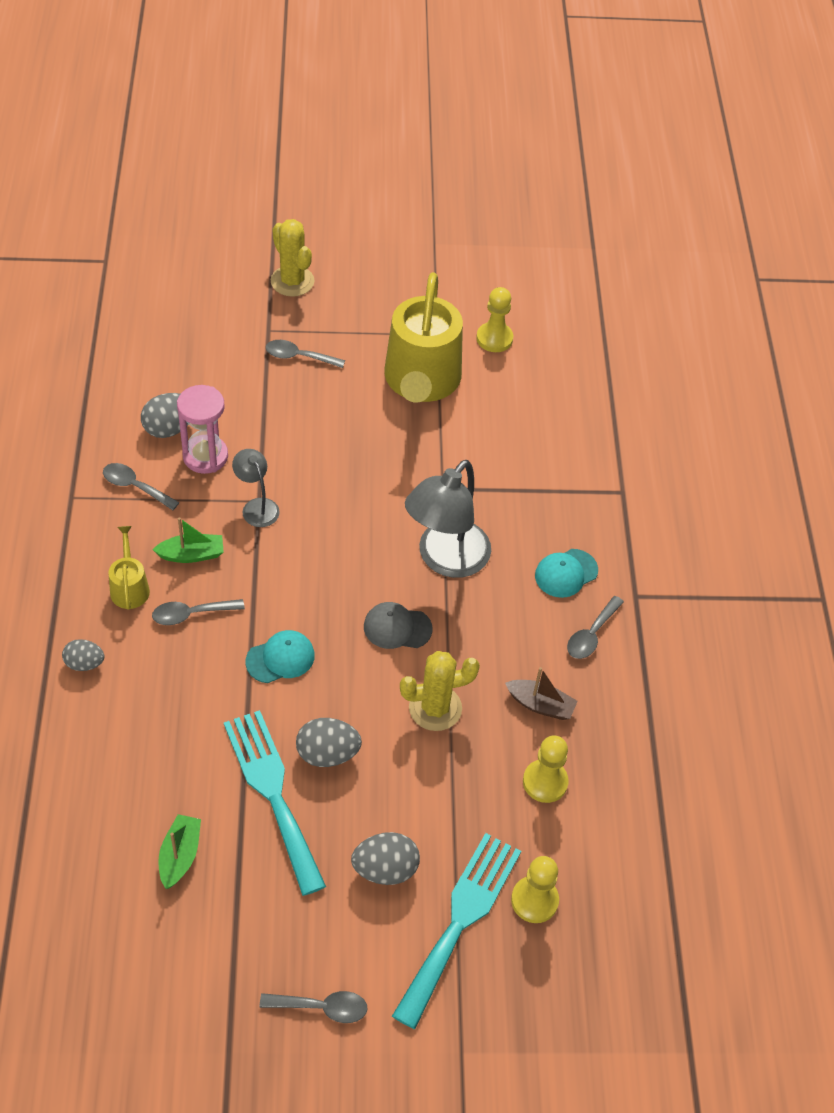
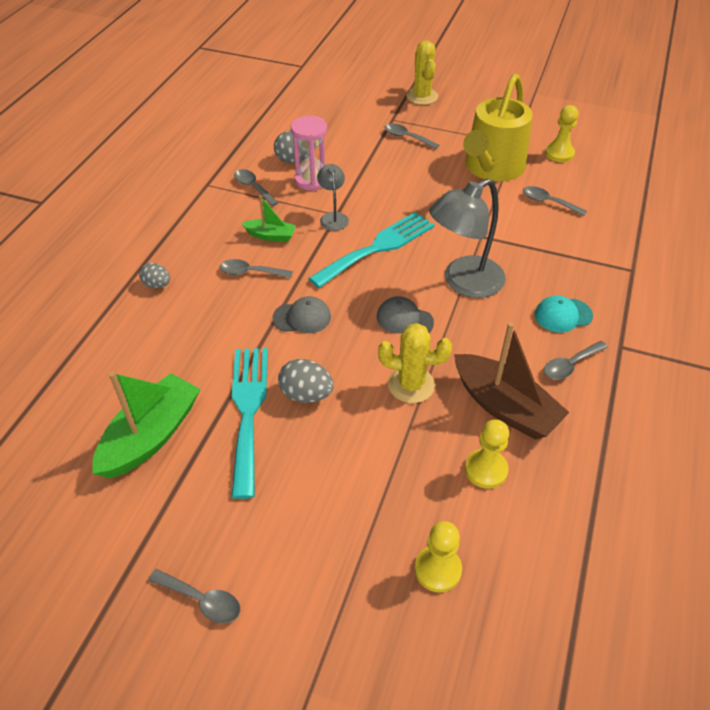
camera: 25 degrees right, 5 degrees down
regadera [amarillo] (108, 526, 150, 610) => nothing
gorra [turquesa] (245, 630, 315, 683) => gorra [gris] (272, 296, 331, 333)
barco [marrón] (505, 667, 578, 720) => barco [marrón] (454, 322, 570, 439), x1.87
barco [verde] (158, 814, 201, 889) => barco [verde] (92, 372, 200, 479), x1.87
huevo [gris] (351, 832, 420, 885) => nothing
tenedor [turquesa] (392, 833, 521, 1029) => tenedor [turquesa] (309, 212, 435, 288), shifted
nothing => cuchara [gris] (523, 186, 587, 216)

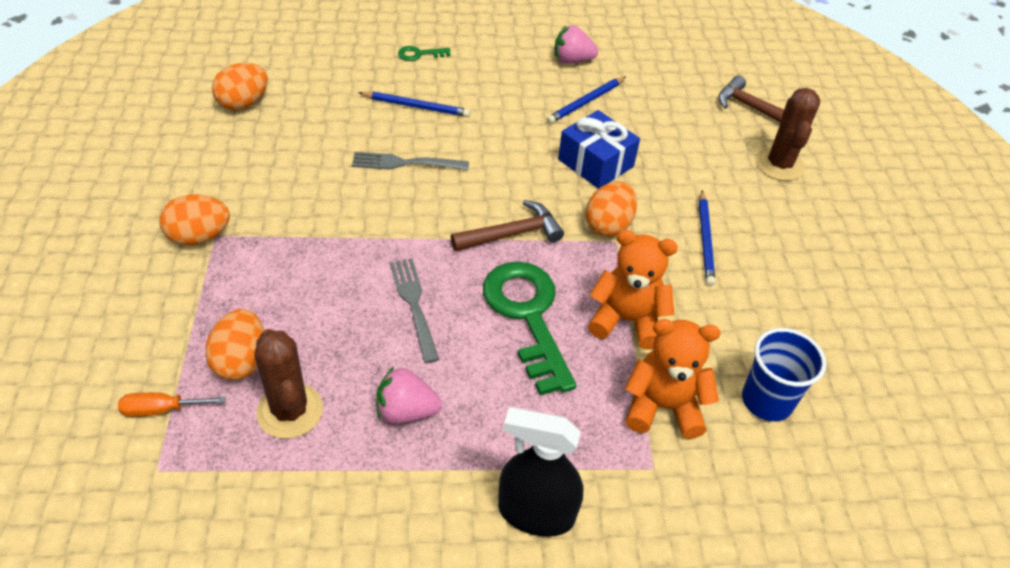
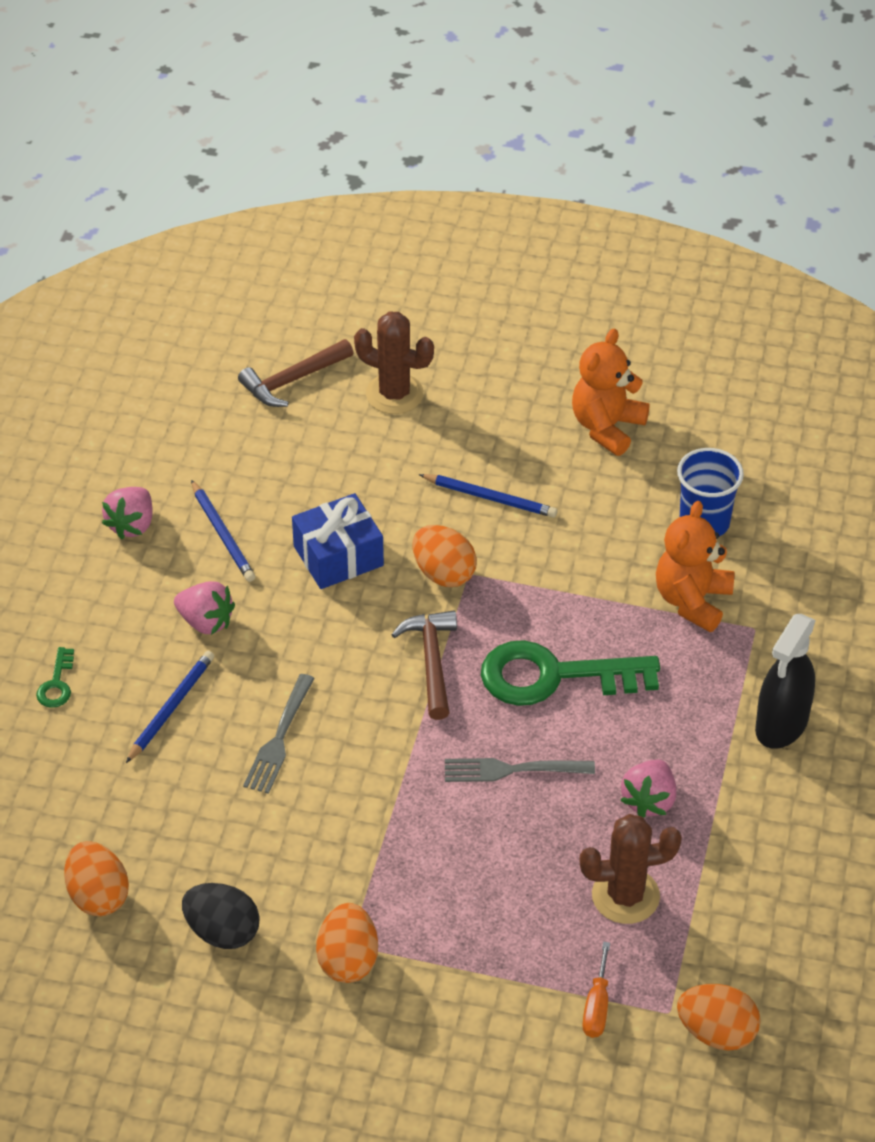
camera: 70 degrees left, 0 degrees up
osito [naranja] (588, 230, 678, 349) => osito [naranja] (572, 329, 650, 456), shifted
huevo [naranja] (205, 309, 264, 380) => huevo [naranja] (677, 984, 761, 1051), shifted
nothing => fresa [rosa] (174, 581, 235, 635)
nothing => huevo [negro] (182, 883, 260, 949)

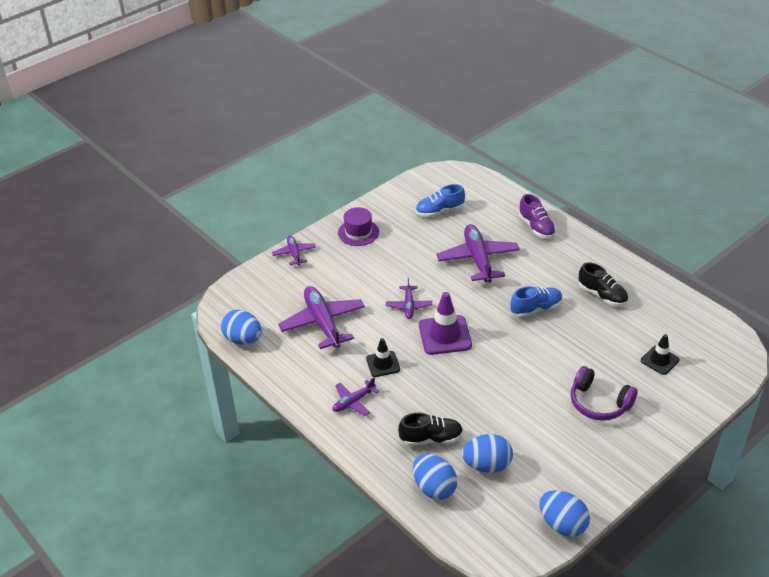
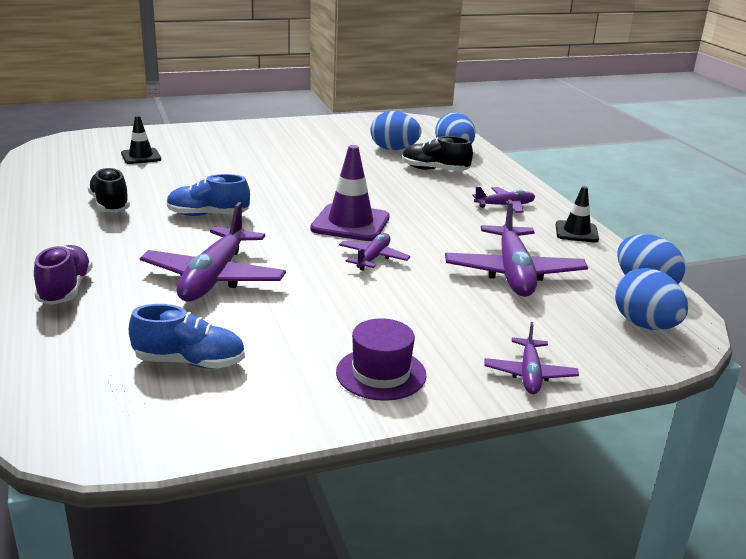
camera: 160 degrees left, 15 degrees down
cono de tráfico [negro] (366, 338, 400, 377) => cono de tráfico [negro] (556, 186, 599, 243), shifted
auriculares [morado] (571, 366, 638, 421) => nothing
huevo [azul] (539, 490, 590, 537) => huevo [azul] (615, 268, 688, 330), shifted

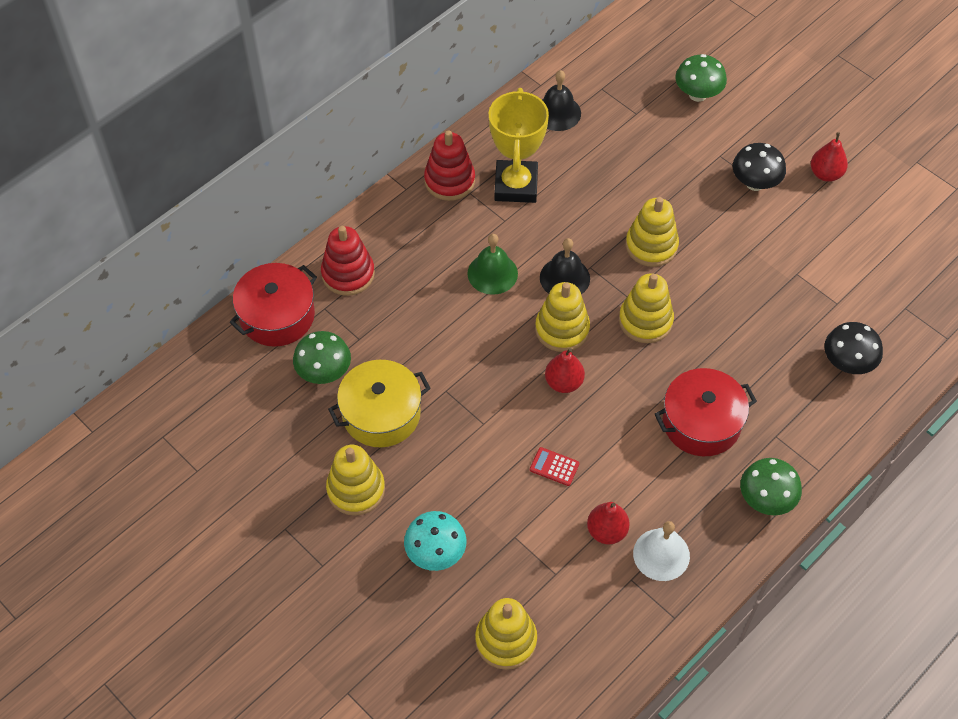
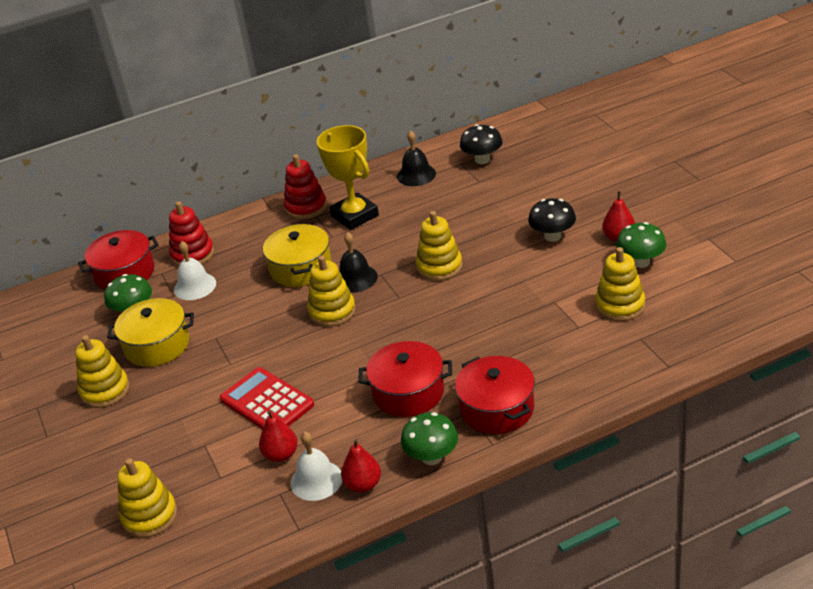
camera: 25 degrees right, 20 degrees down
seta [verde] (675, 54, 727, 102) => seta [verde] (616, 222, 667, 268), shifted
trofeo [amarillo] (489, 88, 549, 203) => trofeo [amarillo] (317, 125, 379, 230), 60 degrees counterclockwise
campana [verde] (467, 234, 518, 295) => olla [amarillo] (263, 224, 332, 287)
juguete apilable [amarillo] (619, 273, 674, 343) => juguete apilable [amarillo] (595, 247, 645, 321), shifted
seta [negro] (824, 322, 883, 374) => seta [negro] (460, 124, 503, 164), shifted
pera [rojo] (545, 348, 585, 393) => pera [rojo] (341, 439, 381, 493), shifted
calculadora [rojo] (530, 447, 579, 486) => calculadora [rojo] (220, 367, 314, 429), x2.19
seta [turquesa] (404, 511, 467, 571) => nothing
nothing => campana [blanco] (174, 241, 216, 300)
nothing => olla [rojo] (455, 356, 535, 434)

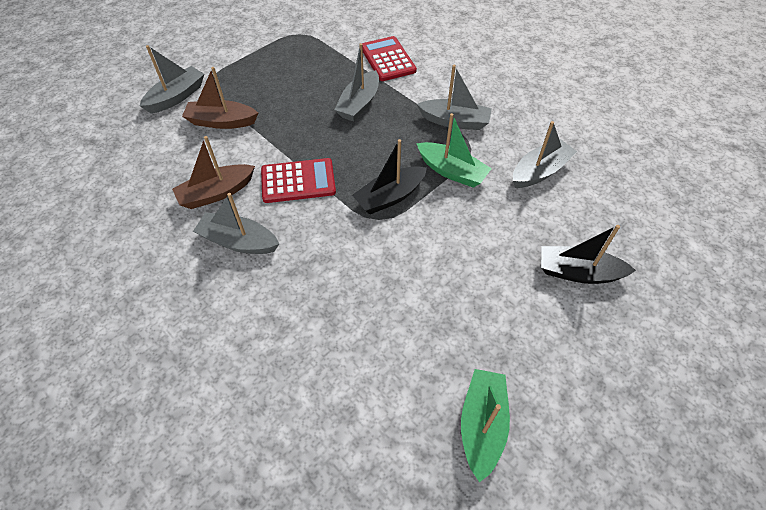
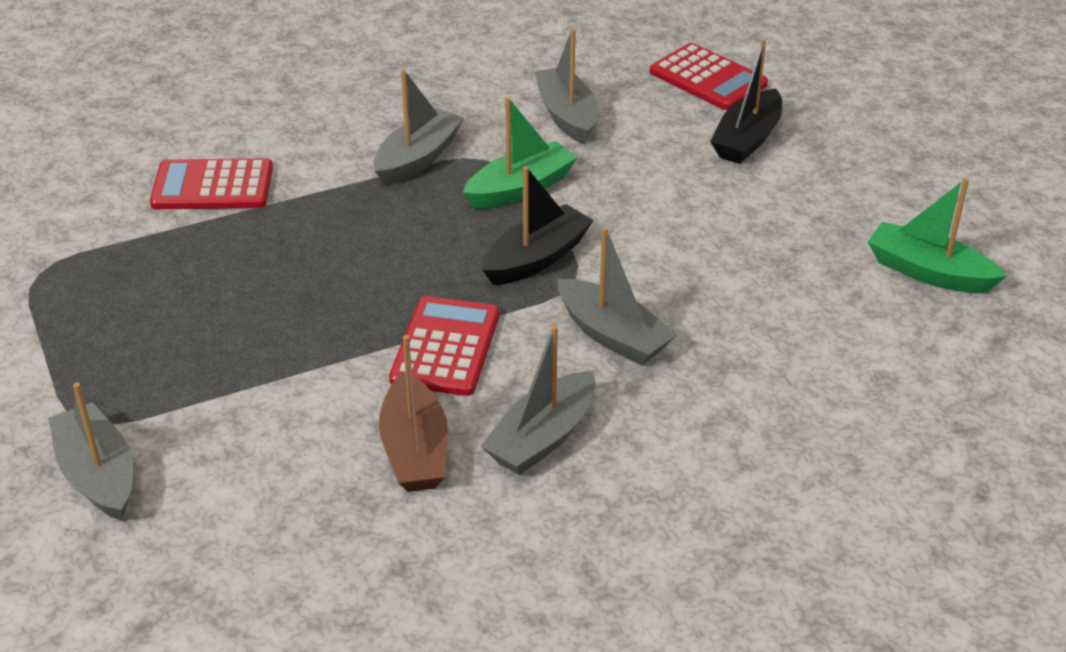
camera: 70 degrees left, 15 degrees down
barco [gris] (334, 43, 379, 121) => barco [gris] (557, 227, 676, 365), shifted
barco [marrón] (182, 67, 258, 129) => nothing
barco [negro] (352, 139, 427, 214) => barco [negro] (483, 166, 594, 285), 120 degrees counterclockwise
nothing => calculadora [rojo] (650, 43, 768, 110)

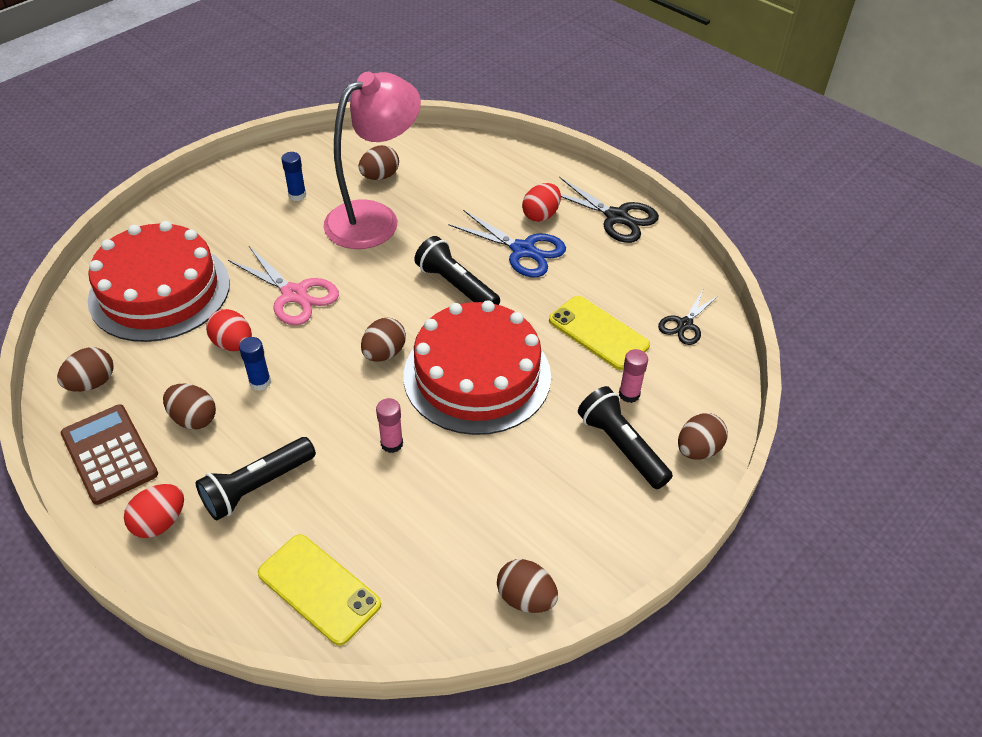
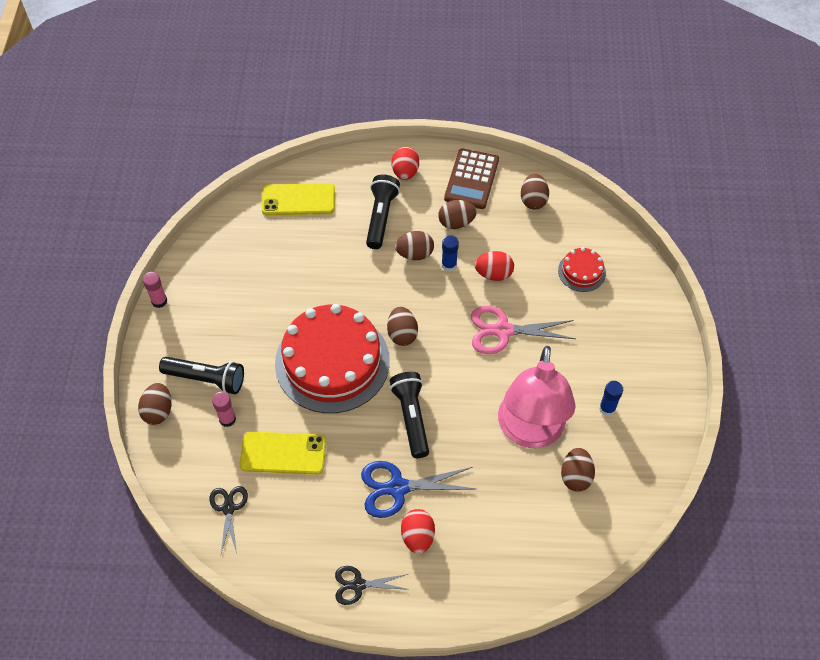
camera: 140 degrees right, 10 degrees up
tijeras [negro] (559, 177, 659, 243) => tijeras [negro] (335, 566, 410, 605), x0.63
tarta [rojo] (88, 221, 230, 342) => tarta [rojo] (558, 247, 606, 292), x0.44
lámpara de mano [negro] (414, 236, 500, 305) => lámpara de mano [negro] (390, 372, 429, 458), 105 degrees counterclockwise
barra de pegamento [rosa] (376, 398, 403, 453) => barra de pegamento [rosa] (143, 272, 167, 308), shifted
calculadora [marrón] (60, 404, 158, 505) => calculadora [marrón] (444, 148, 499, 209), 90 degrees clockwise
huevo [marrón] (497, 559, 558, 613) => huevo [marrón] (395, 231, 434, 260), shifted

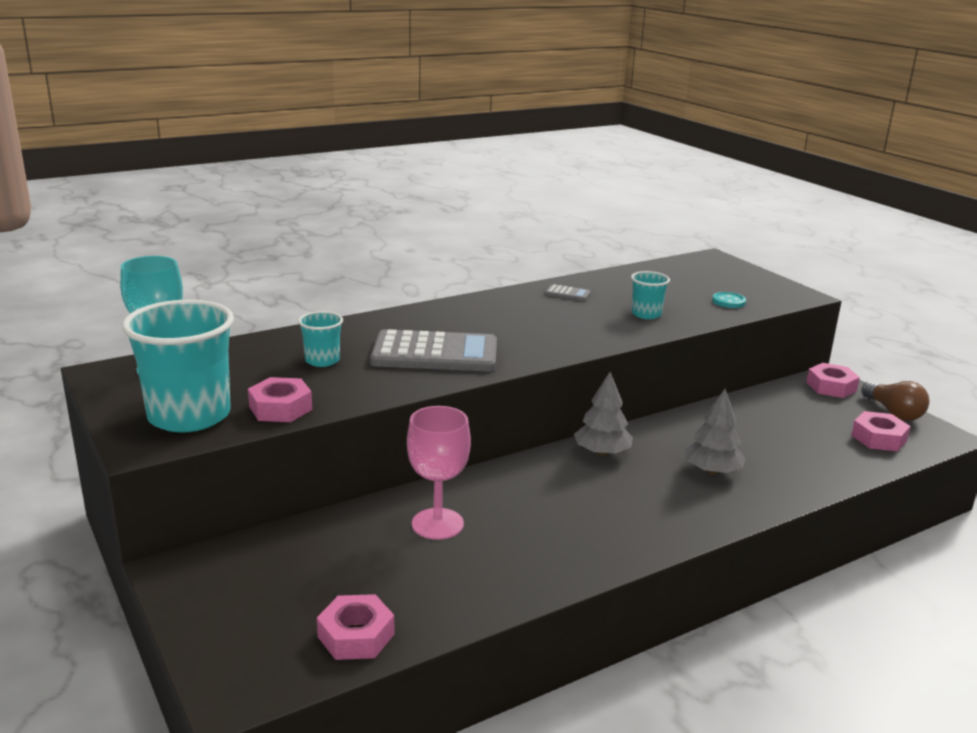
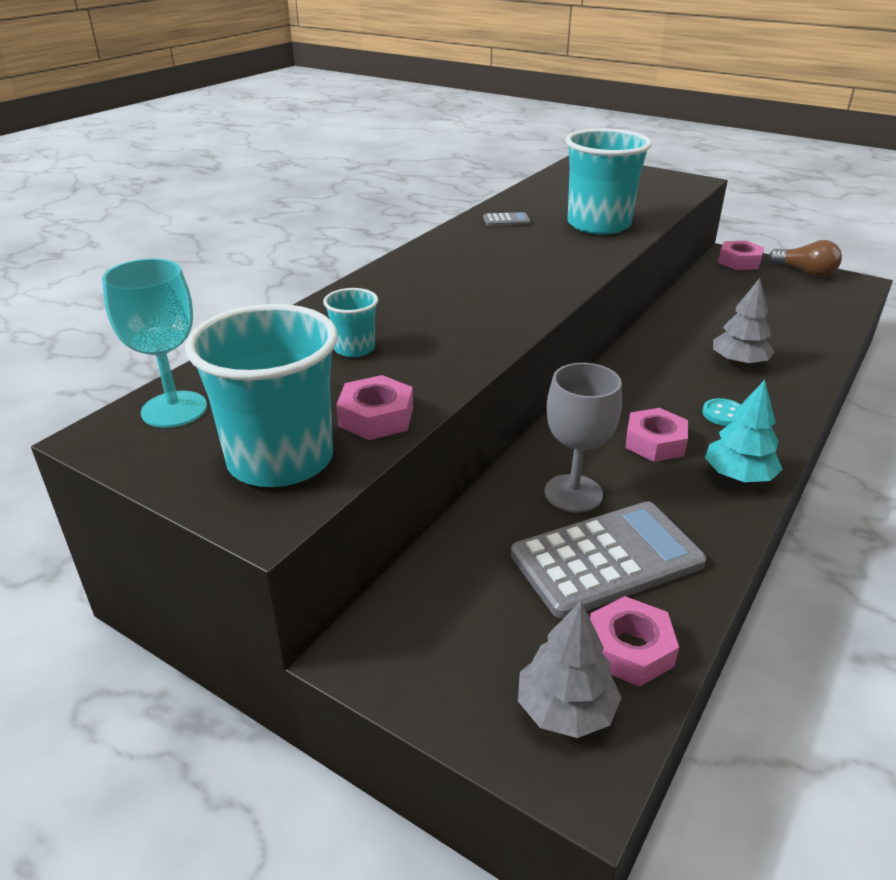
camera: 25 degrees left, 10 degrees up
vaso [turquesa] (631, 271, 670, 319) => vaso [turquesa] (565, 128, 652, 235), x2.07
botón [turquesa] (712, 292, 746, 308) => botón [turquesa] (702, 398, 741, 426), shifted
calculadora [gris] (370, 329, 497, 371) => calculadora [gris] (511, 501, 707, 619), shifted
árbol [gris] (574, 372, 633, 456) => árbol [gris] (518, 601, 622, 738), shifted
copa [rosa] (407, 406, 471, 540) => copa [gris] (545, 363, 622, 513)
tuerca [rosa] (851, 411, 911, 452) => tuerca [rosa] (625, 408, 688, 462), shifted
nothing => árbol [turquesa] (705, 380, 783, 482)

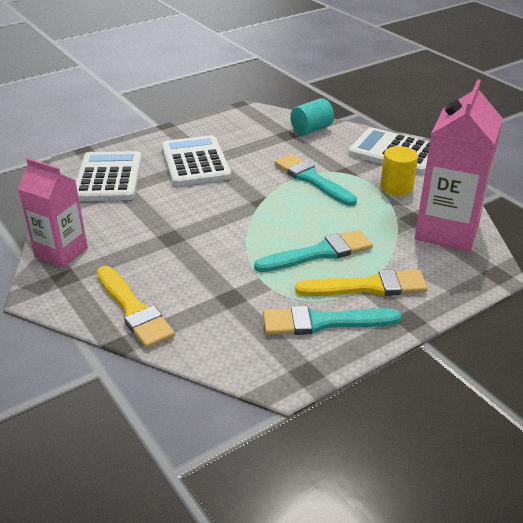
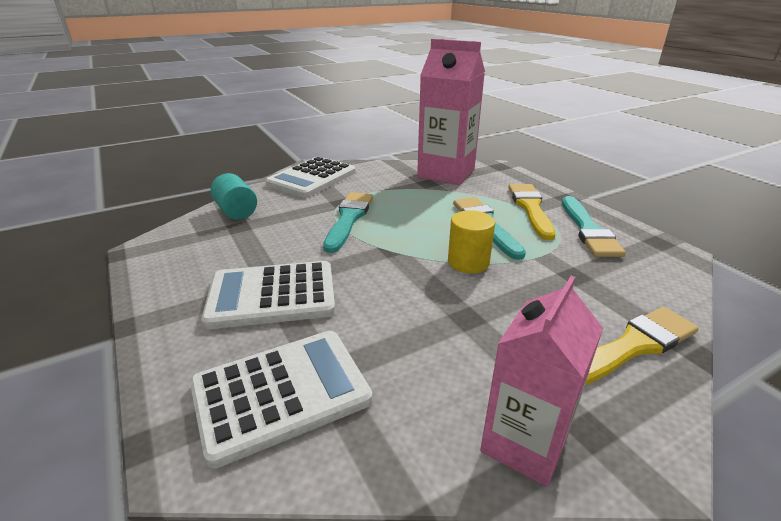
camera: 85 degrees left, 5 degrees down
cilindro [amarillo] (381, 146, 418, 196) => cilindro [amarillo] (448, 210, 495, 274), shifted
calculadora [blanco] (76, 151, 142, 201) => calculadora [blanco] (190, 331, 373, 468), 150 degrees clockwise
pincel [turquesa] (274, 154, 357, 206) => pincel [turquesa] (323, 192, 373, 253), 135 degrees clockwise

